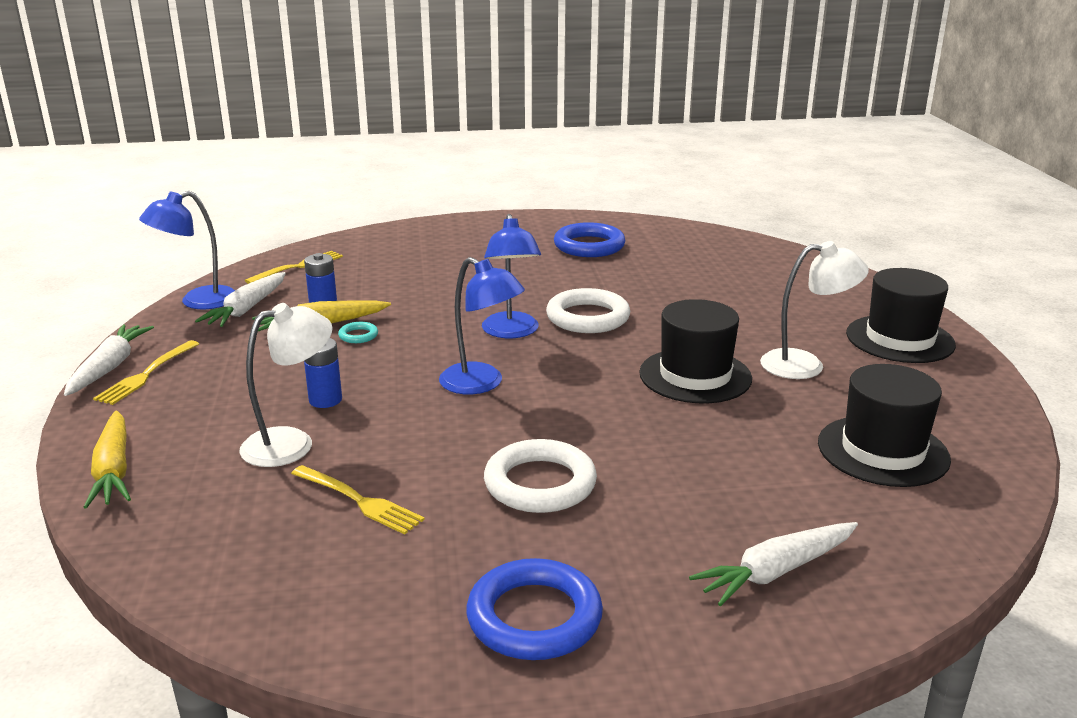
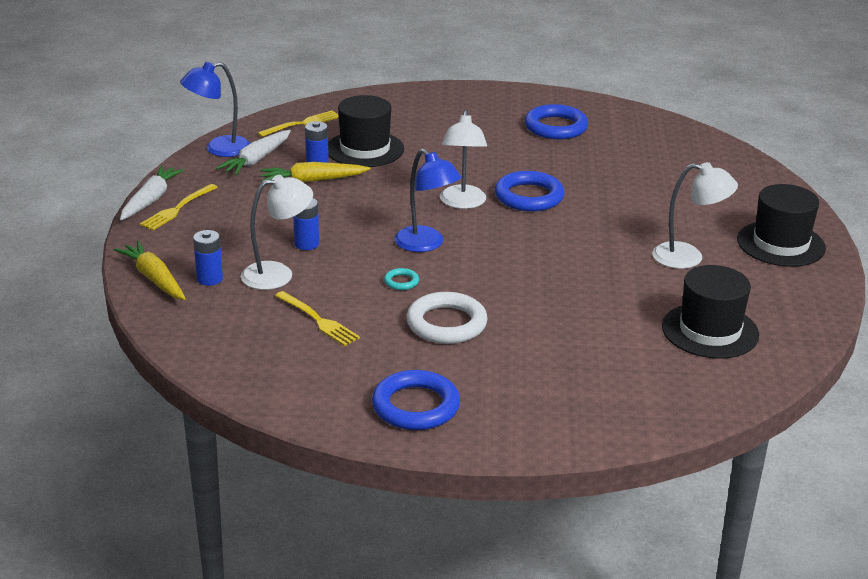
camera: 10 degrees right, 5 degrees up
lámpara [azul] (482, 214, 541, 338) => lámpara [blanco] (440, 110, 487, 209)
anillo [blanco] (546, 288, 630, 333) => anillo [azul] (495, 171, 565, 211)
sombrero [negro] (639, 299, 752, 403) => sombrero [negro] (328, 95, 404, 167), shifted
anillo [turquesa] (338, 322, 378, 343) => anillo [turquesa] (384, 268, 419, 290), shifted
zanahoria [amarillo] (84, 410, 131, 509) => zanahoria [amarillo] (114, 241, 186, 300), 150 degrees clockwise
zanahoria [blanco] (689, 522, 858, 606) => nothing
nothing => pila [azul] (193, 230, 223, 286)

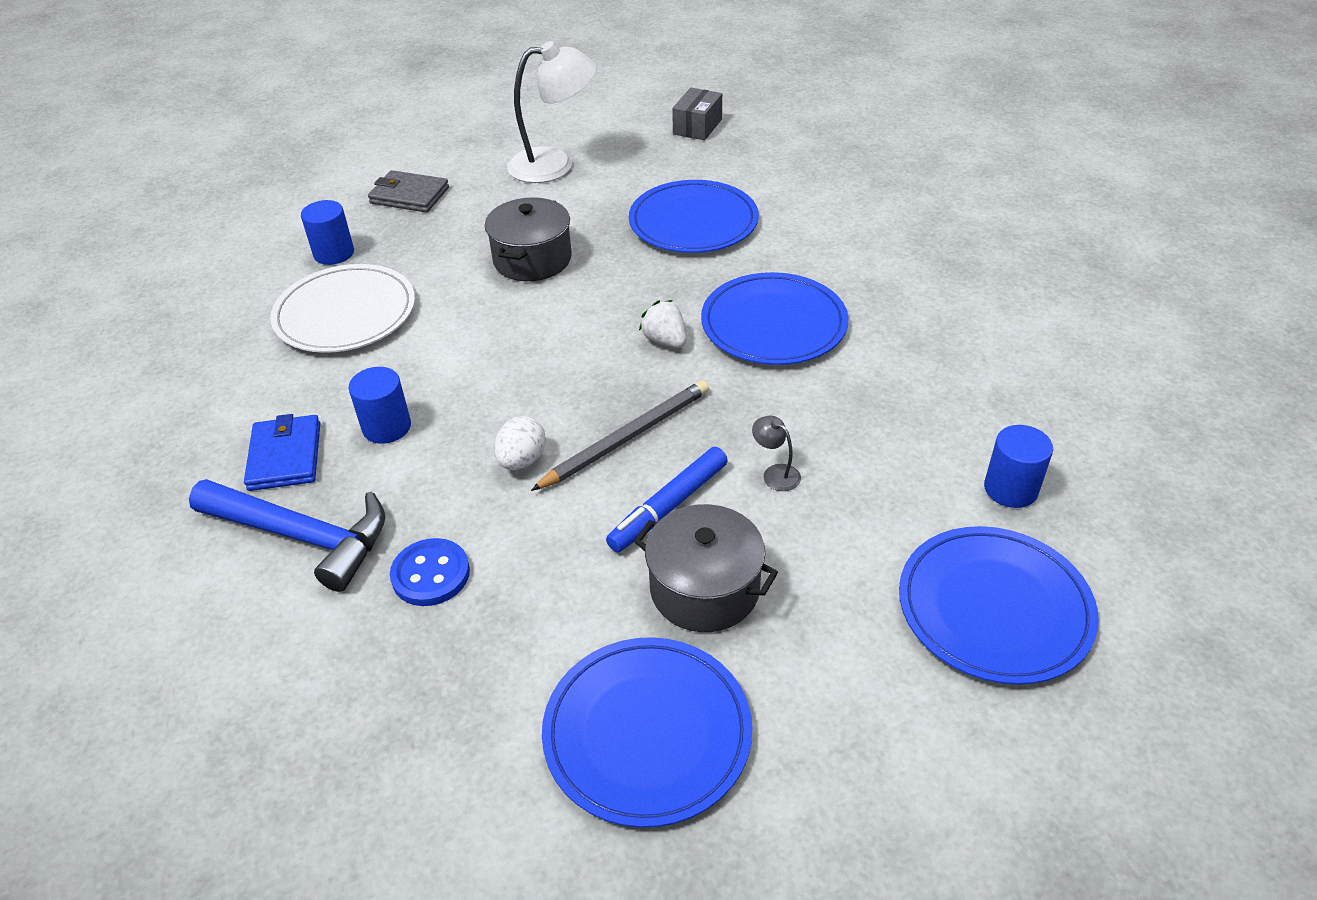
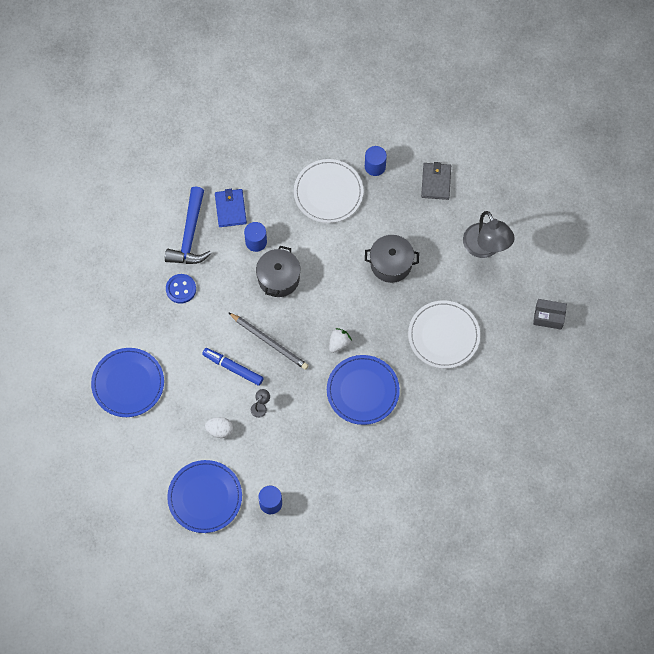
camera: 75 degrees right, 25 degrees up
lámpara [blanco] (507, 41, 597, 183) => lámpara [gris] (463, 211, 515, 258)
plato [azul] (629, 180, 759, 253) => plato [blanco] (408, 300, 480, 369)
cartera [azul] (244, 414, 320, 491) => cartera [azul] (215, 189, 247, 227), 75 degrees counterclockwise
huevo [blanco] (494, 416, 546, 470) => huevo [blanco] (205, 417, 233, 438), shifted
olla [gris] (634, 504, 778, 632) => olla [gris] (256, 246, 300, 297), shifted

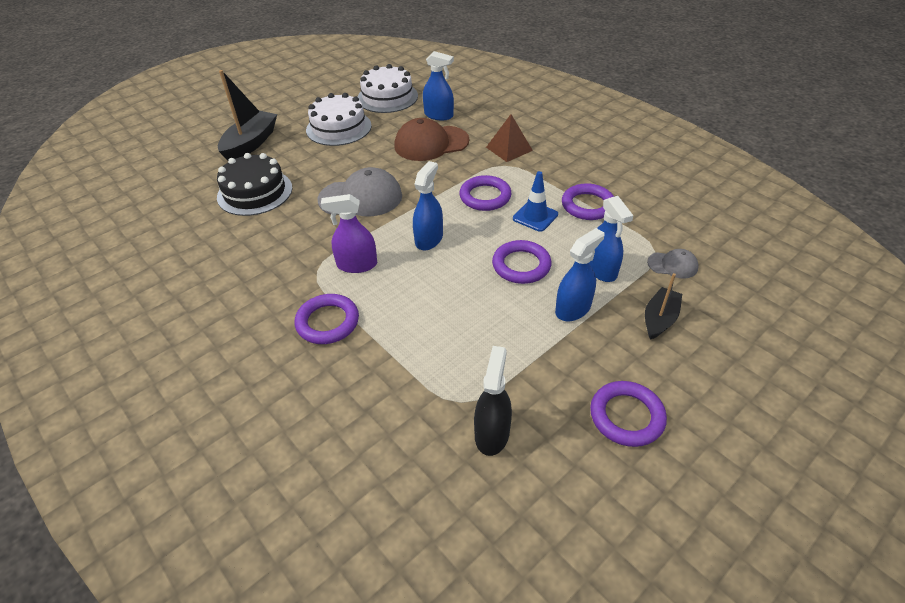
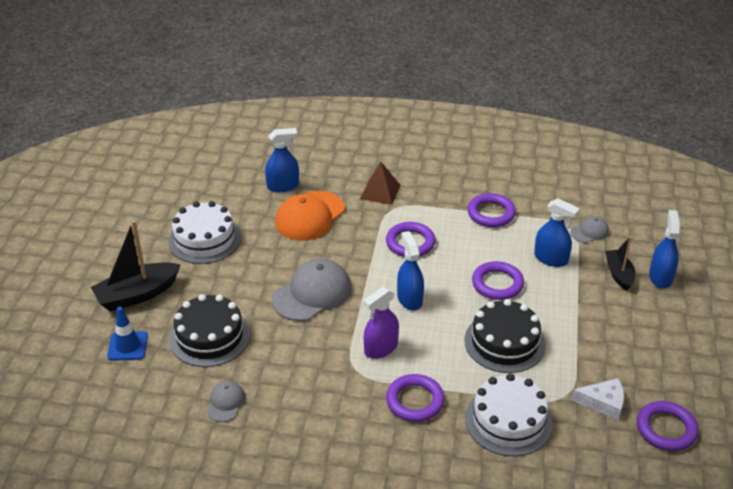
camera: 40 degrees left, 5 degrees down
tarta [blanco] (357, 64, 418, 113) => tarta [blanco] (465, 373, 553, 456), shifted
barco [negro] (218, 70, 277, 160) => barco [negro] (91, 220, 181, 311), 105 degrees counterclockwise
gorra [marrón] (394, 118, 469, 161) => gorra [naranja] (275, 191, 345, 241)
cono de tráfico [azul] (513, 171, 558, 232) => cono de tráfico [azul] (107, 307, 148, 361), shifted
pulverizador [azul] (555, 228, 604, 321) => pulverizador [azul] (649, 210, 681, 288), shifted
pulverizador [negro] (474, 346, 512, 456) => queso [blanco] (571, 378, 624, 420)
anillo [morado] (590, 381, 667, 447) => anillo [morado] (637, 401, 698, 451), shifted
nothing => tarta [negro] (465, 299, 546, 373)
nothing => gorra [gris] (207, 381, 245, 422)

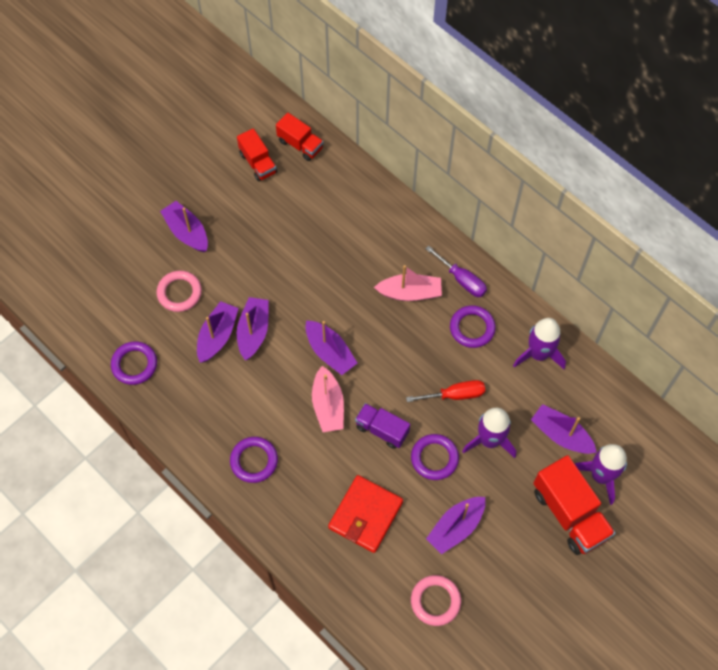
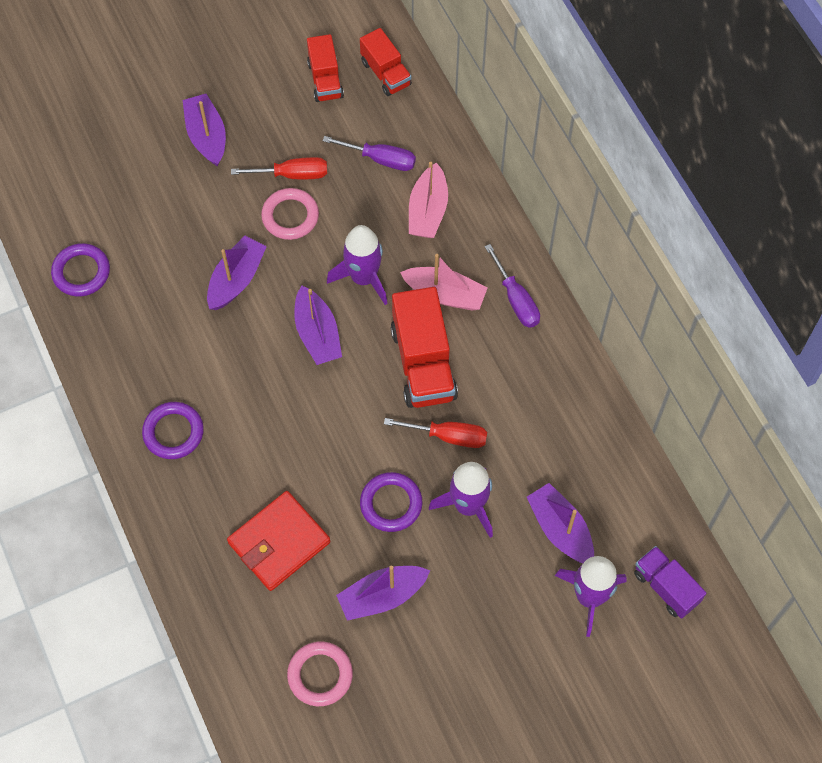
camera: 20 degrees right, 0 degrees up
anillo [rosa] (157, 271, 202, 312) => anillo [rosa] (261, 188, 319, 240), shifted
barco [morado] (197, 301, 239, 363) => nothing
anillo [morado] (450, 305, 496, 348) => nothing
cohete [morado] (513, 318, 566, 369) => cohete [morado] (327, 225, 388, 305), shifted
barco [rosa] (312, 366, 344, 432) => barco [rosa] (409, 162, 448, 238), shifted
camión [morado] (355, 403, 410, 449) => camión [morado] (634, 546, 706, 619), shifted
camión [rojo] (533, 455, 615, 555) => camión [rojo] (391, 287, 458, 408), shifted
nothing => destornillador [morado] (322, 136, 416, 171)
nothing => destornillador [rojo] (231, 157, 327, 179)

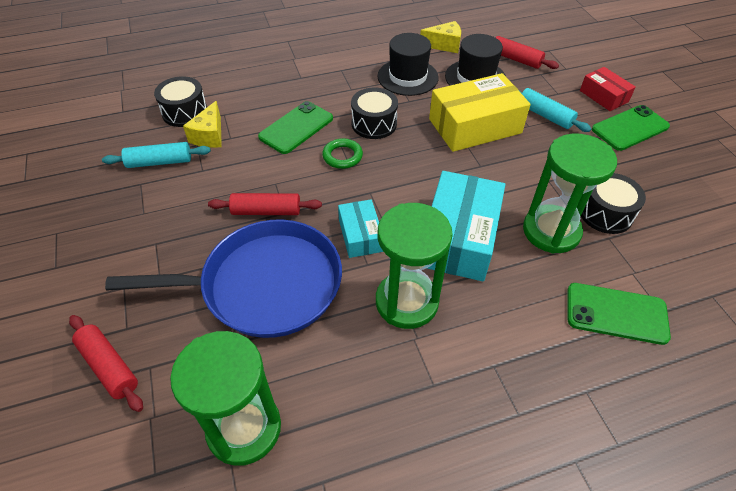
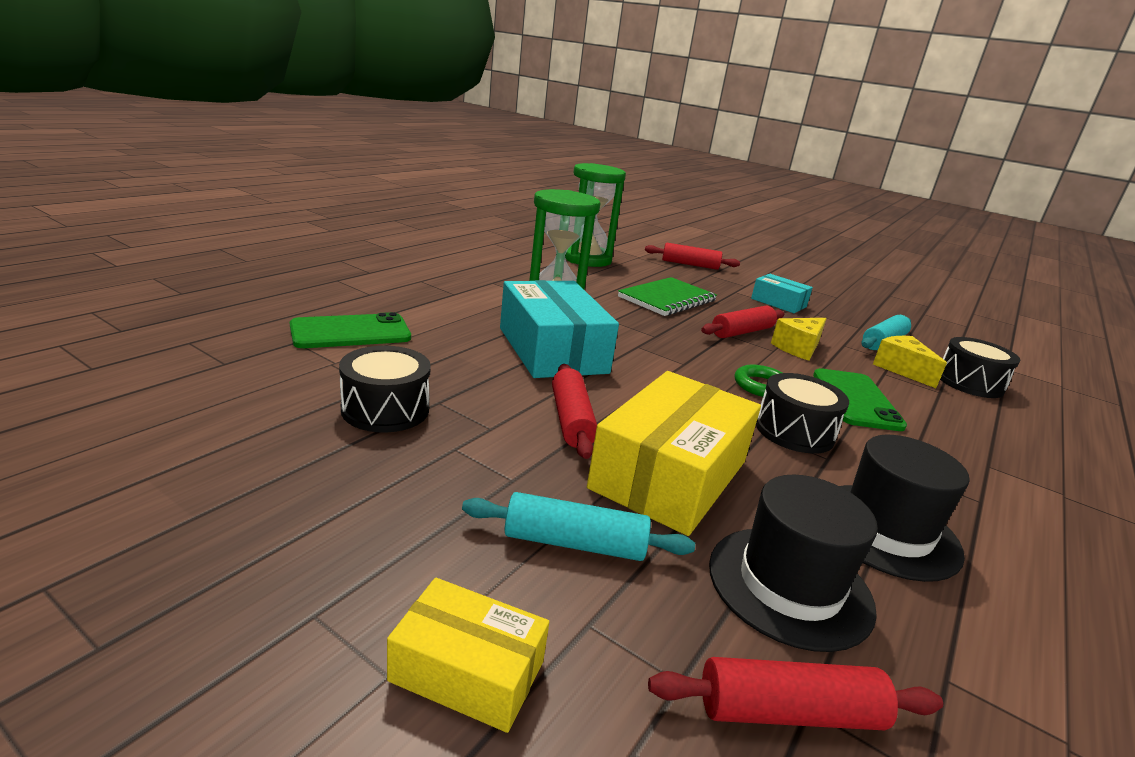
camera: 140 degrees right, 25 degrees down
queso [amarillo] (420, 21, 461, 53) => queso [amarillo] (771, 318, 827, 361), shifted
caja [rojo] (580, 67, 636, 111) => caja [amarillo] (387, 578, 549, 733)
móvil [verde] (592, 105, 670, 151) => nothing
reloj de arena [verde] (523, 134, 617, 254) => nothing
caja [turquesa] (338, 199, 383, 258) => caja [turquesa] (751, 274, 813, 313), shifted
sartén [azul] (105, 219, 342, 338) => cuaderno [verde] (618, 277, 717, 316)
nothing => rodillo [rojo] (552, 364, 597, 459)

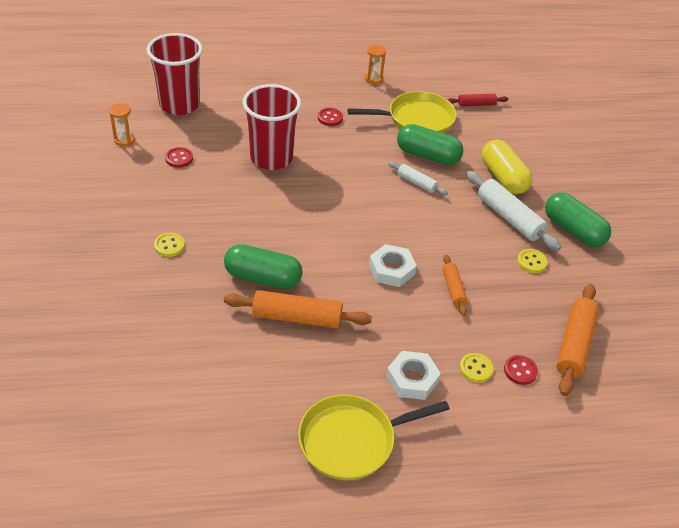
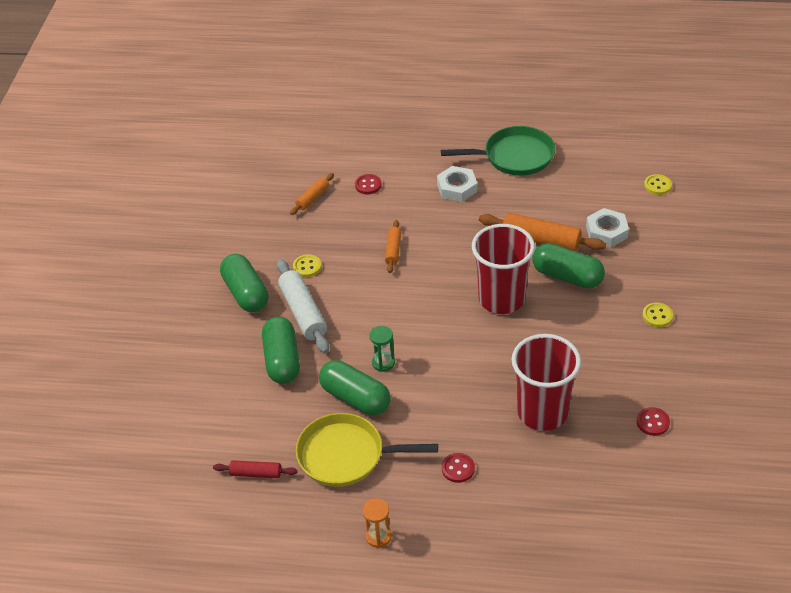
camera: 160 degrees left, 0 degrees up
vaso [rojo] (147, 33, 203, 115) => vaso [rojo] (472, 224, 535, 314), shifted
reloj de arena [naranja] (109, 103, 135, 146) => nothing
cápsula [amarillo] (482, 139, 532, 194) => cápsula [verde] (262, 317, 300, 384)
rodillo [blanco] (388, 161, 448, 195) => reloj de arena [verde] (369, 326, 395, 372)
tuerca [blanco] (369, 244, 417, 287) => tuerca [blanco] (586, 208, 629, 247), shifted
rodillo [naranja] (556, 284, 599, 396) => rodillo [naranja] (290, 173, 334, 215), x0.56
botón [amarillo] (460, 353, 493, 383) => botón [amarillo] (644, 174, 672, 195), shifted
sartén [amarillo] (298, 394, 450, 480) => sartén [verde] (441, 126, 555, 176)

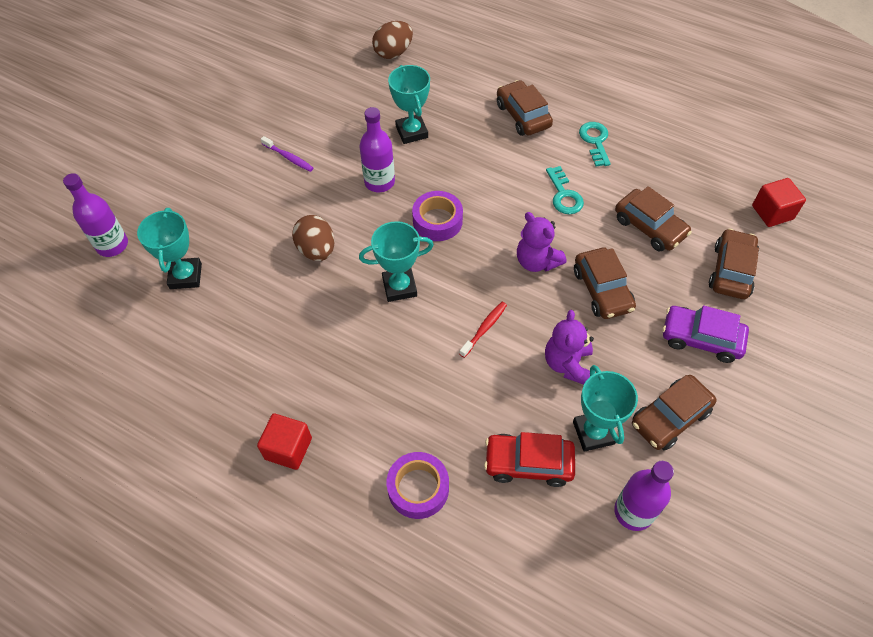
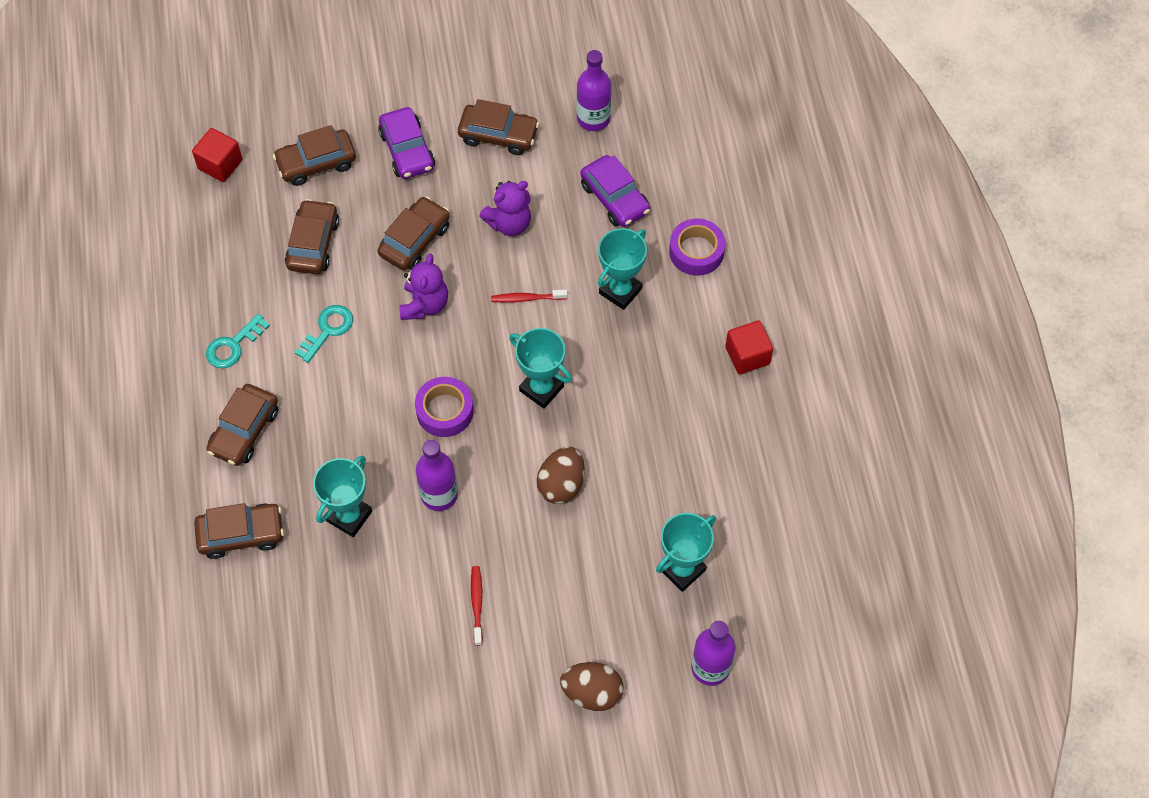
camera: 130 degrees left, 5 degrees up
huevo [marrón] (372, 21, 413, 59) => huevo [marrón] (560, 662, 624, 711), shifted
cepillo de dientes [morado] (261, 136, 313, 172) => cepillo de dientes [rojo] (471, 566, 483, 646)
trofeo [turquesa] (573, 365, 638, 452) => trofeo [turquesa] (598, 228, 647, 310), shifted
coche [rojo] (484, 432, 575, 487) => coche [morado] (580, 155, 650, 227)
nothing => coche [marrón] (194, 503, 284, 559)

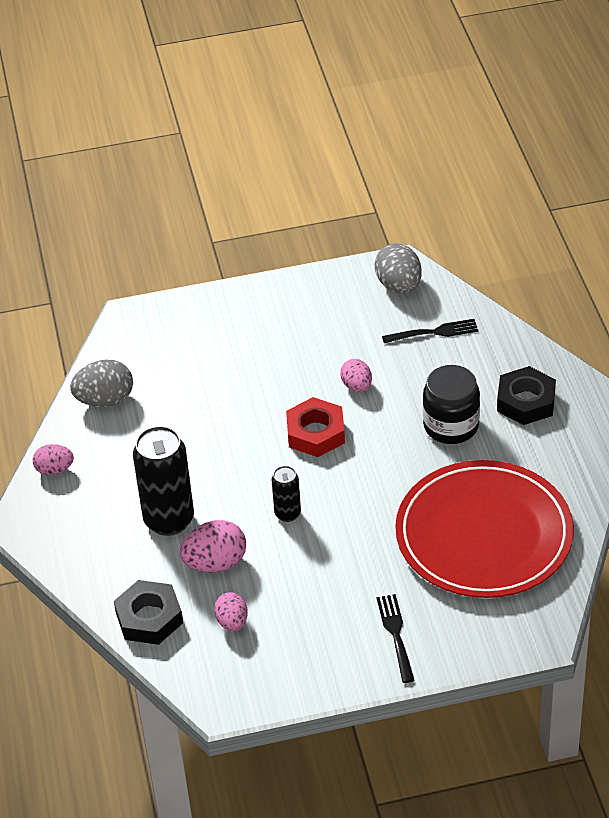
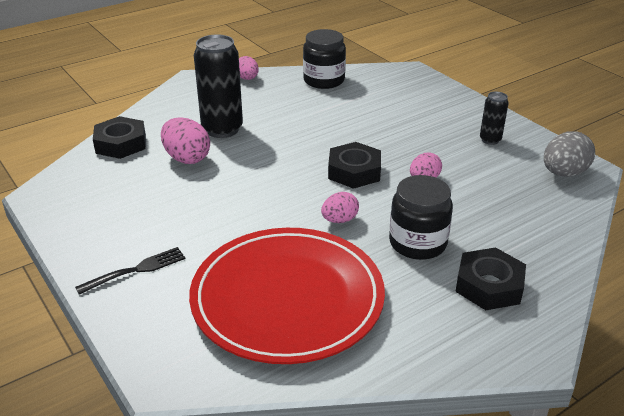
camera: 65 degrees right, 10 degrees down
tenedor [negro] (382, 319, 479, 343) => nothing
huevo [gris] (70, 359, 133, 407) => tarro [negro] (303, 29, 346, 89)
tuerca [rojo] (286, 397, 345, 457) => tuerca [negro] (328, 142, 381, 189)
lata [negro] (272, 466, 301, 522) => lata [negro] (480, 92, 509, 145), shifted
huevo [rosa] (214, 592, 248, 631) => huevo [rosa] (321, 192, 359, 223), shifted

